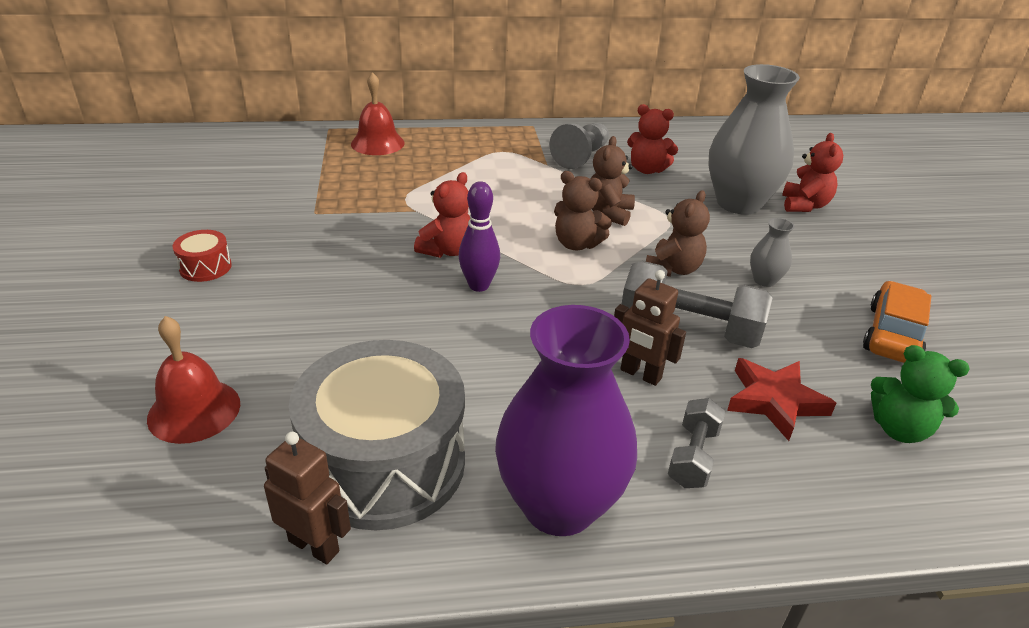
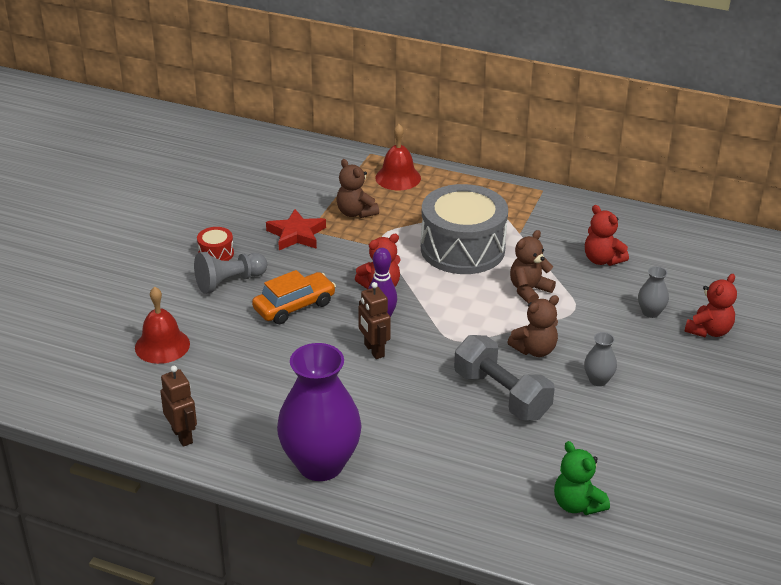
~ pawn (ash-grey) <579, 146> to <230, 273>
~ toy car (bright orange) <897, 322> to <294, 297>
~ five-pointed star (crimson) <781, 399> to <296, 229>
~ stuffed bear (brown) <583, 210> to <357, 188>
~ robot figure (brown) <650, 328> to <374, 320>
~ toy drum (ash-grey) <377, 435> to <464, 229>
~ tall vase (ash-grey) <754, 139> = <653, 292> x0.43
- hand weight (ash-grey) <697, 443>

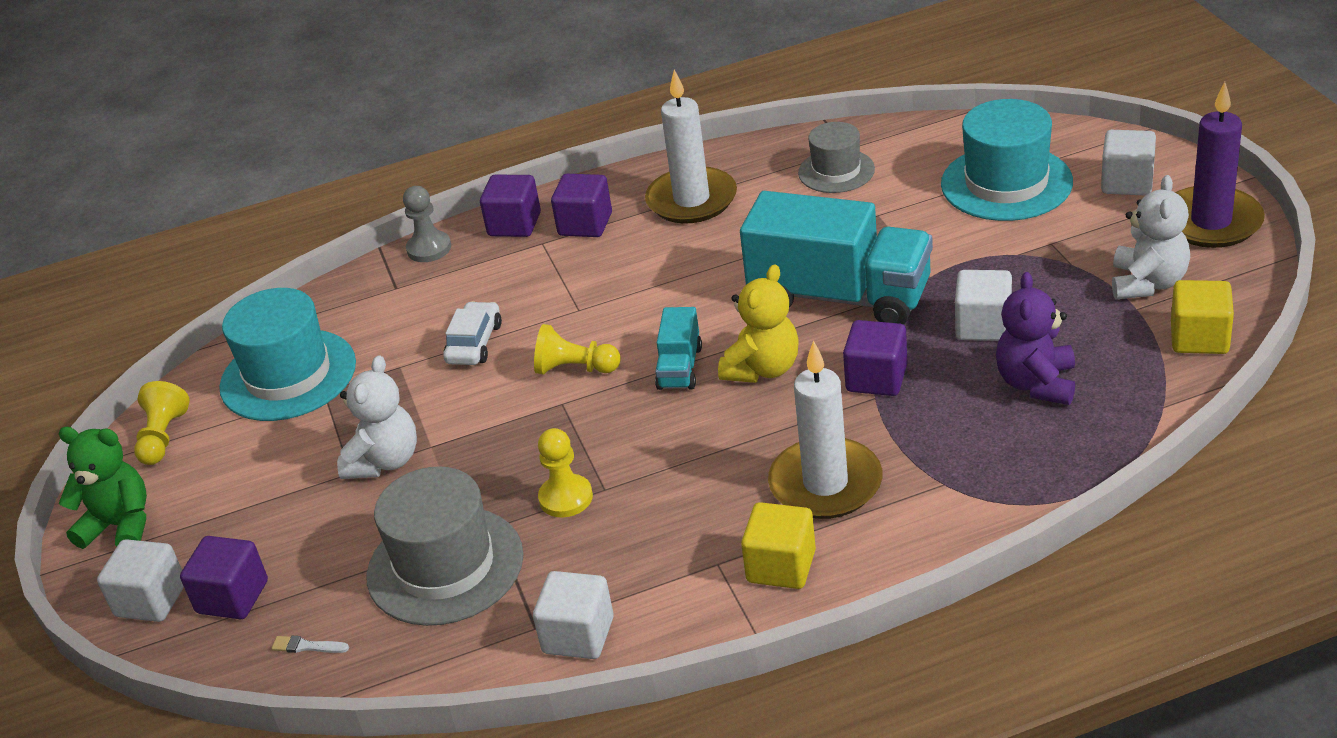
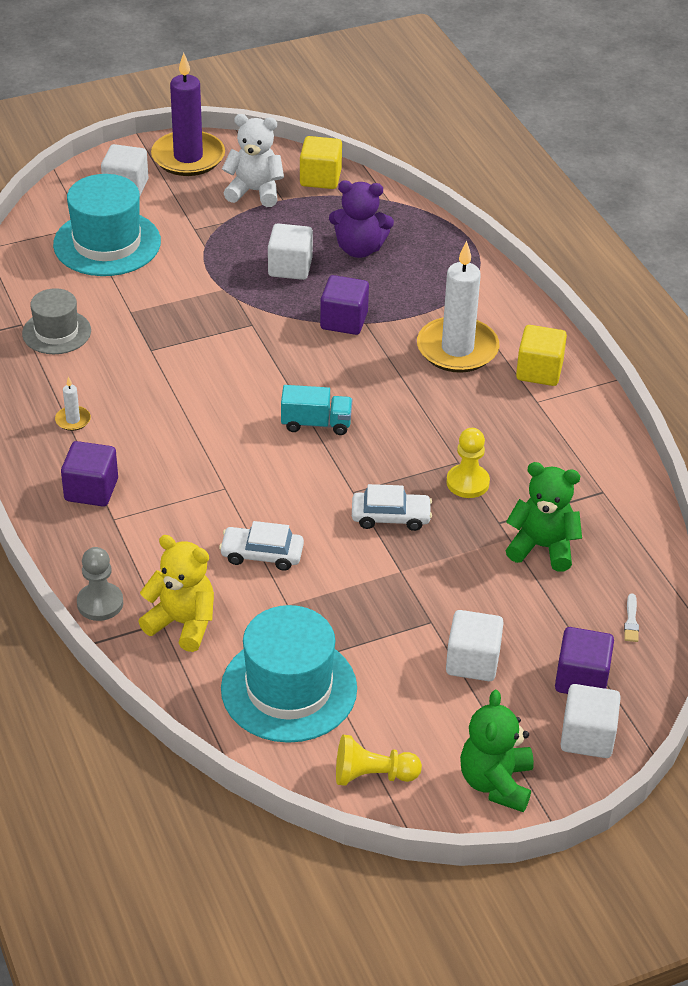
~ wax candle (snow-white) <691, 147> = <73, 404> x0.41
~ stuffed bear (yellow) <758, 323> to <176, 593>
+ toy car (snow-white) <392, 507>
~ solid cube (snow-white) <573, 615> to <475, 645>
~ tall hat (ash-grey) <445, 546> to stuffed bear (emerald) <544, 517>
- stuffed bear (snow-white) <377, 417>
- solid cube (royal purple) <510, 206>
- pawn (yellow) <577, 349>
- toy truck (turquoise) <836, 258>

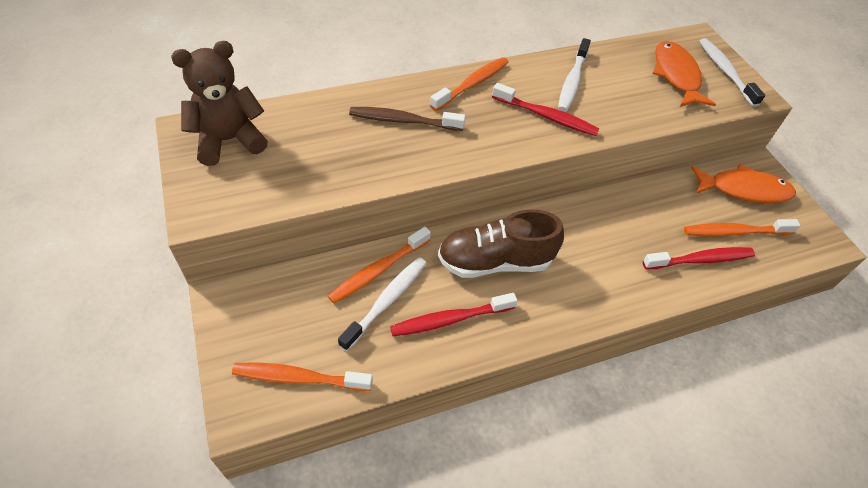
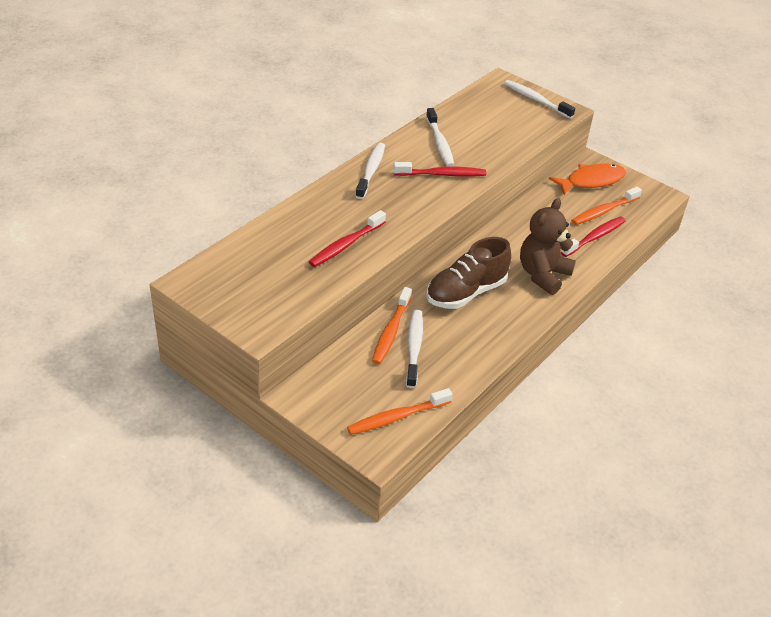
~ dental brush (crimson) <453, 315> to <347, 238>
~ dental brush (bright orange) <469, 84> to dental brush (snow-white) <370, 171>
~ stuffed bear (brown) <219, 103> to <548, 246>
- dental brush (brown) <407, 119>
- fish figure (bright orange) <684, 74>

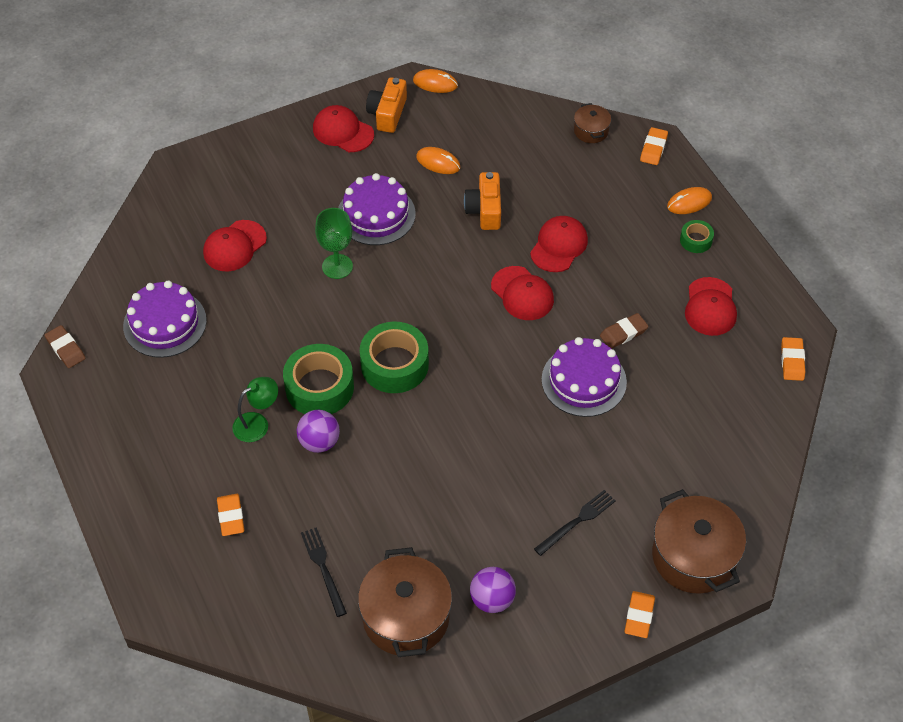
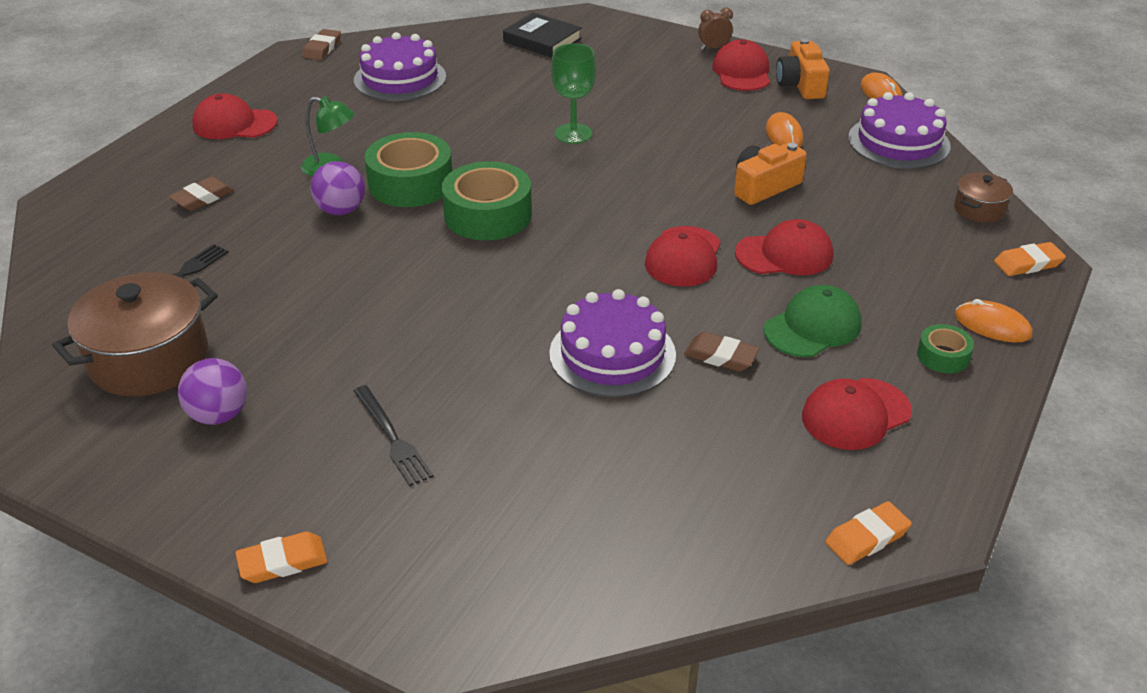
~ eraser (bright orange) <230, 515> to eraser (brown) <201, 194>
~ cap (crimson) <235, 245> to <235, 116>
~ dinner fork (black) <575, 523> = <394, 435> 45 degrees clockwise
+ hardback (black) <542, 35>
+ bedside clock (brown) <715, 29>
+ cap (emerald) <812, 321>
~ photo camera (bright orange) <386, 105> = <803, 69> 75 degrees counterclockwise
~ cake (royal purple) <377, 209> to <899, 130>
- stockpot (brown) <699, 541>

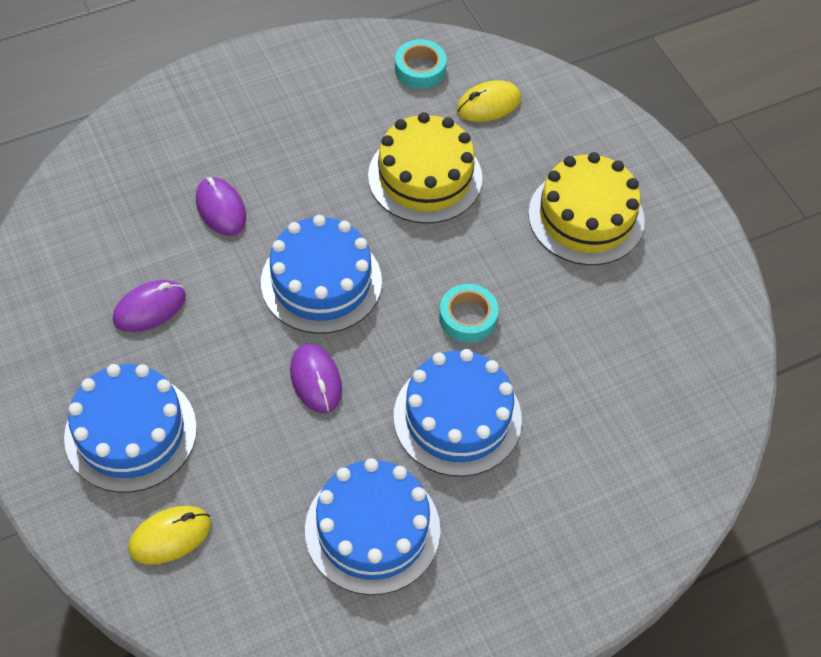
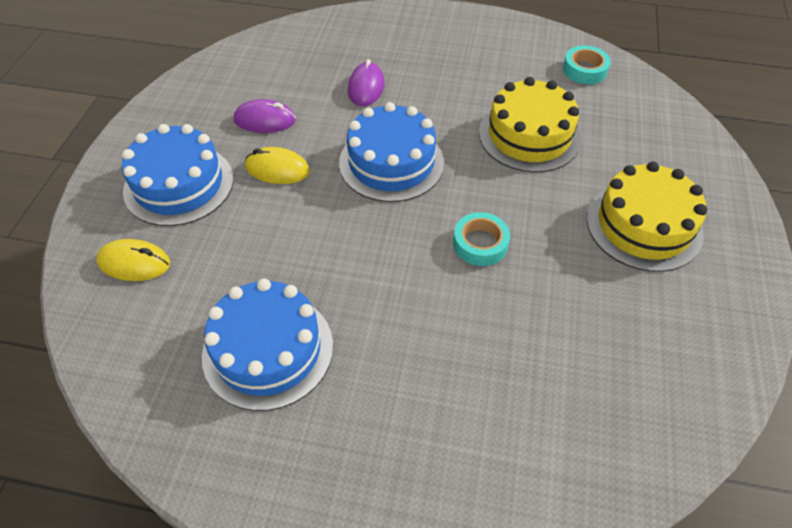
~ mouse (yellow) <489, 101> to <277, 165>
- mouse (royal purple) <316, 378>
- cake (cobalt) <458, 413>

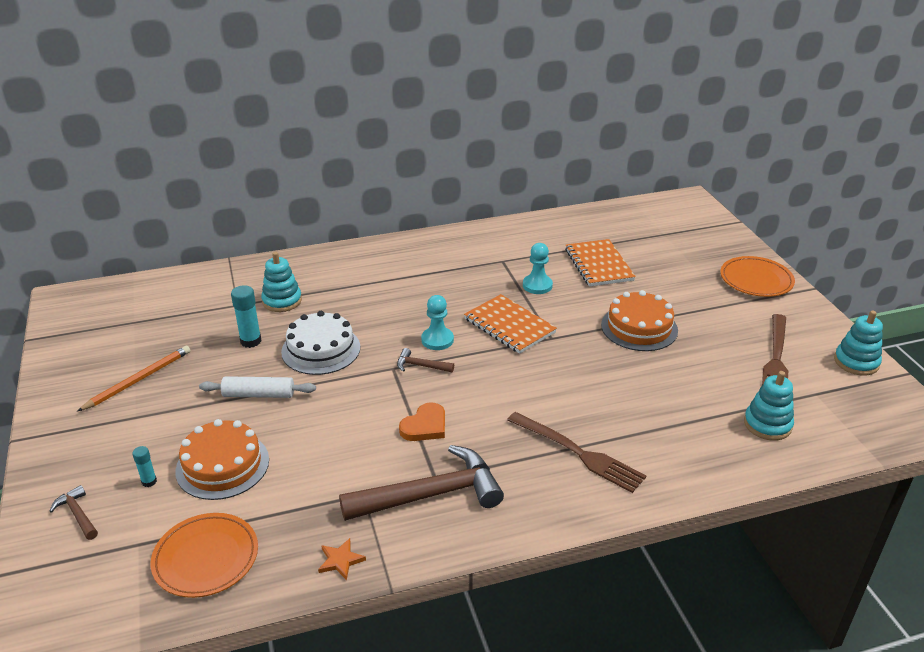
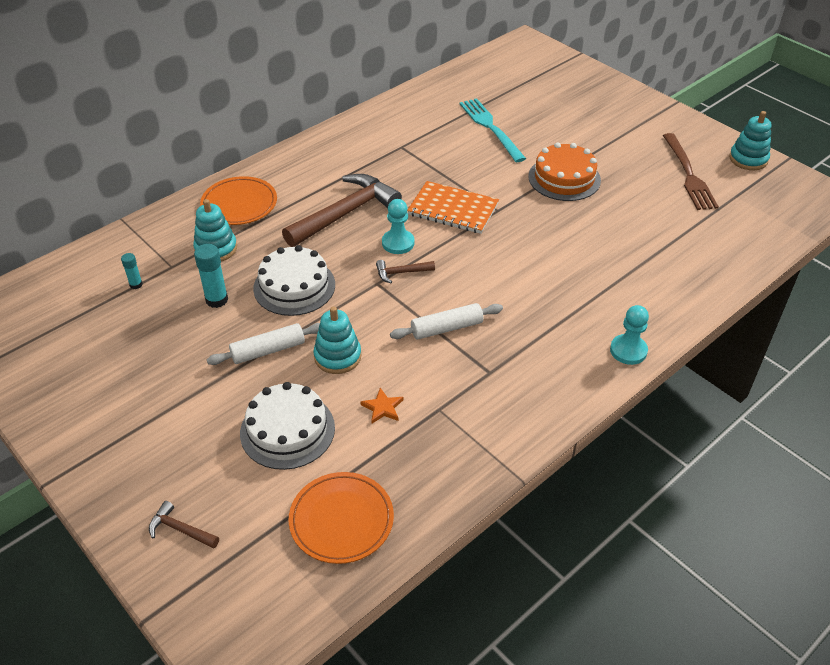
~ glue (turquoise) <144, 466> to <132, 271>
~ flat dish (bright orange) <757, 276> to <238, 200>
~ cake (bright orange) <222, 459> to cake (snow-white) <287, 426>
~ claw hammer (brown) <421, 483> to <342, 210>
~ stacking rings (turquoise) <769, 406> to <337, 340>
~ five-pointed star (bright orange) <342, 559> to <381, 406>
~ heart (bright orange) <422, 421> to rolling pin (snow-white) <446, 321>
~ exercise book (bright orange) <600, 263> to dinner fork (turquoise) <493, 130>
~ pawn (turquoise) <538, 268> to <629, 335>
- lead pencil (bright orange) <133, 379>
- dinner fork (brown) <576, 452>

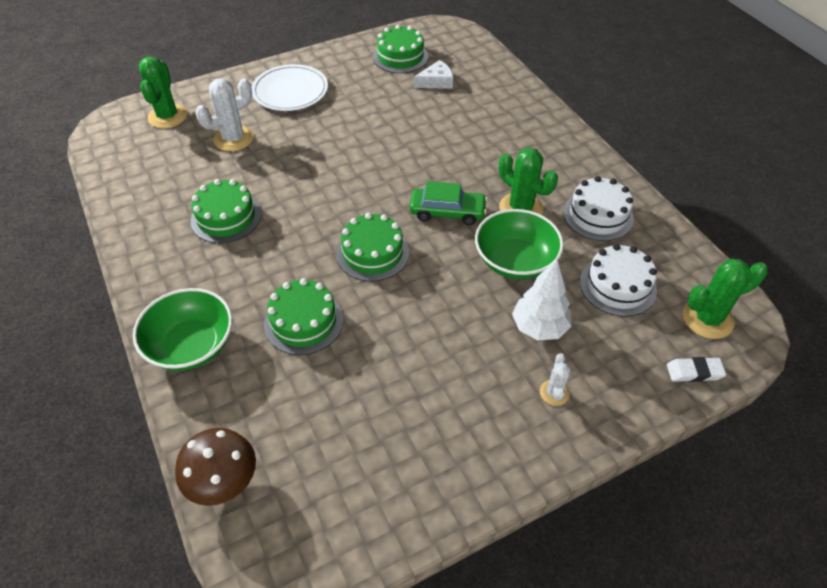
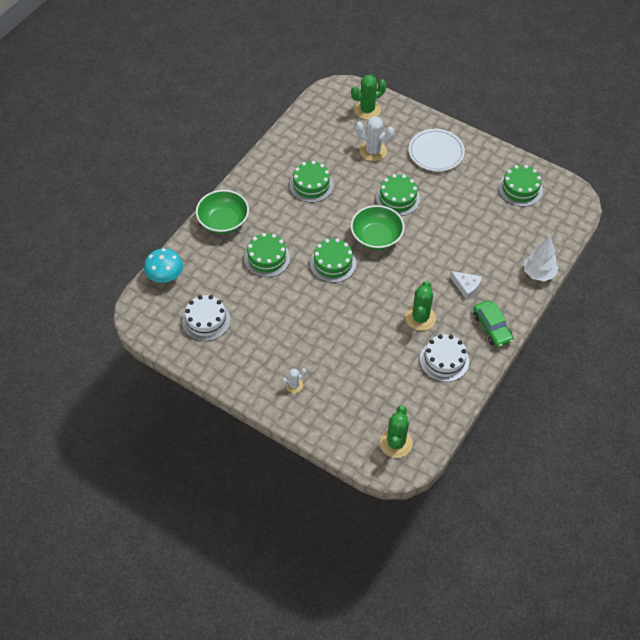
~ mushroom (brown) <215, 467> to mushroom (turquoise) <163, 265>
~ cake (snow-white) <618, 280> to <206, 318>
~ serving bowl (emerald) <519, 244> to <378, 227>
+ cake (emerald) <398, 195>
~ prickly plant (emerald) <725, 299> = <396, 431> 60 degrees clockwise
~ cheese (snow-white) <433, 74> to <466, 285>
~ toy car (emerald) <449, 203> to <493, 324>
~ tree (snow-white) <541, 299> to <541, 259>
- eraser (snow-white) <696, 369>

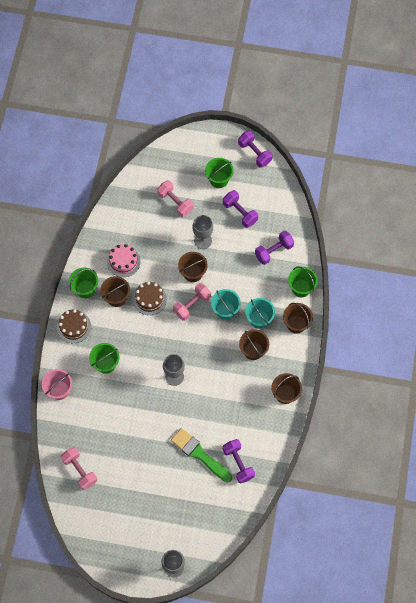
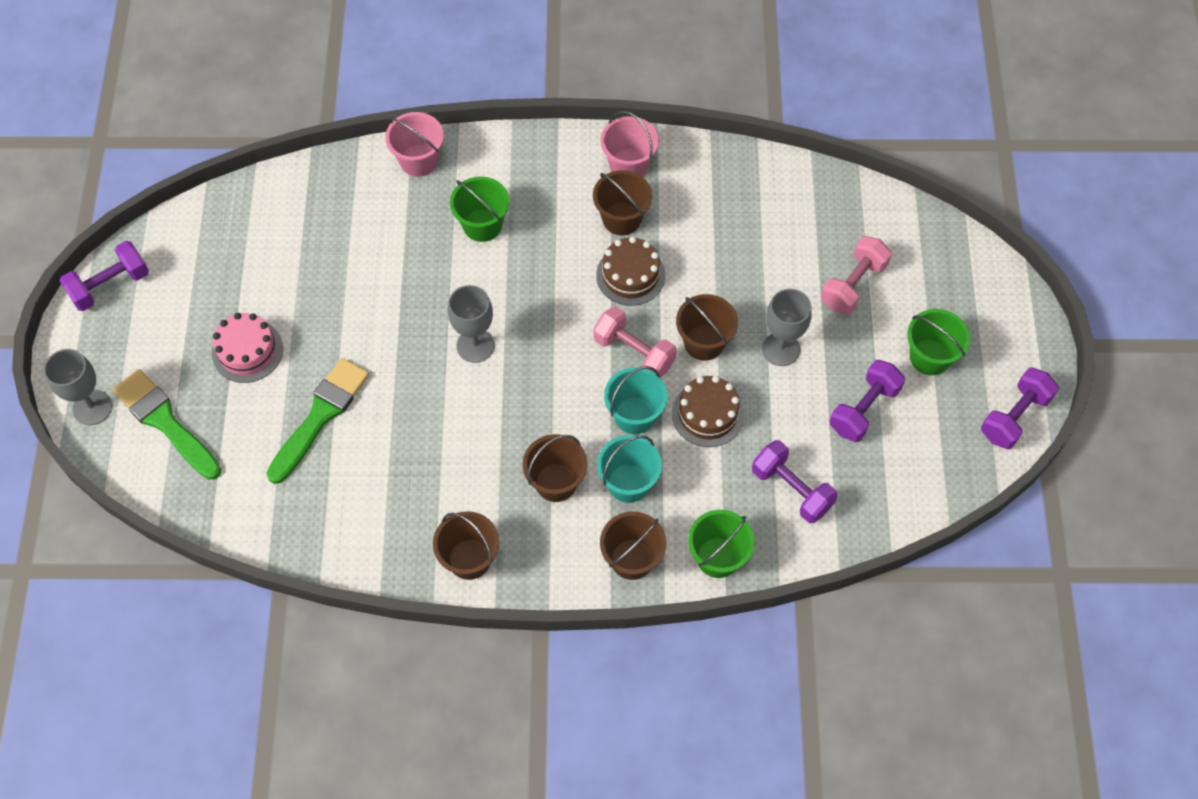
~ hand weight (royal purple) <239, 461> to <104, 276>
+ paint brush (emerald) <167, 424>
~ cake (rosy) <124, 260> to <247, 348>
~ bucket (emerald) <83, 283> to bucket (rosy) <629, 143>
~ cake (brown) <74, 326> to <708, 411>
- hand weight (rosy) <79, 468>

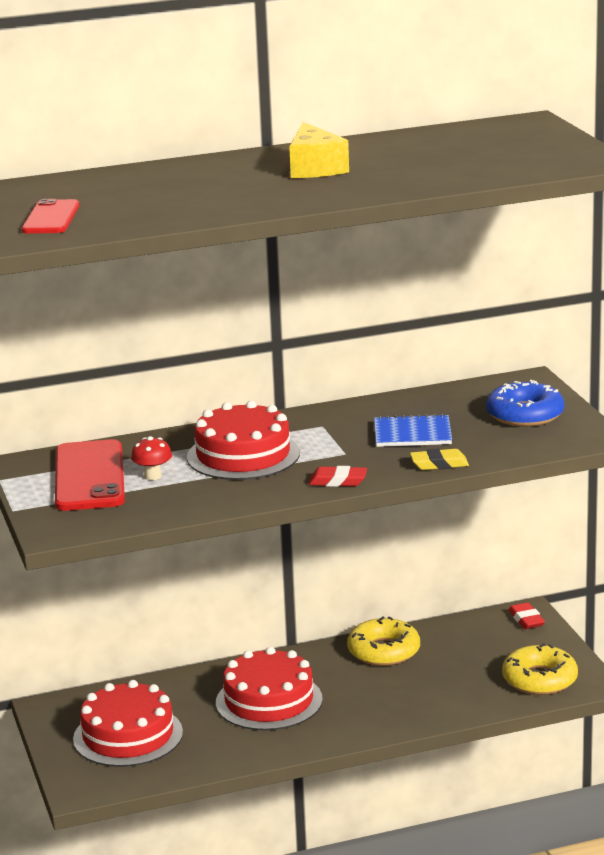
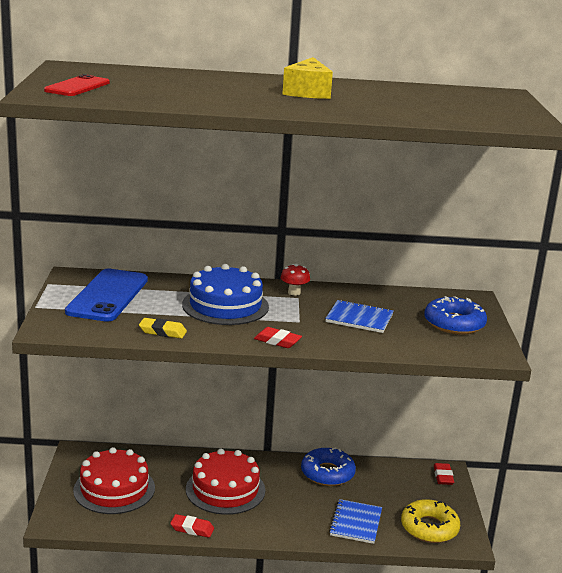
~ mobile phone (crimson) <90, 475> to mobile phone (cobalt) <106, 295>
~ eraser (yellow) <439, 459> to <163, 328>
+ eraser (crimson) <192, 526>
~ cake (crimson) <243, 440> to cake (cobalt) <225, 294>
~ mushroom (crimson) <151, 458> to <295, 280>
~ glazed donut (yellow) <383, 641> to glazed donut (cobalt) <328, 467>
+ exercise book (cobalt) <355, 521>

